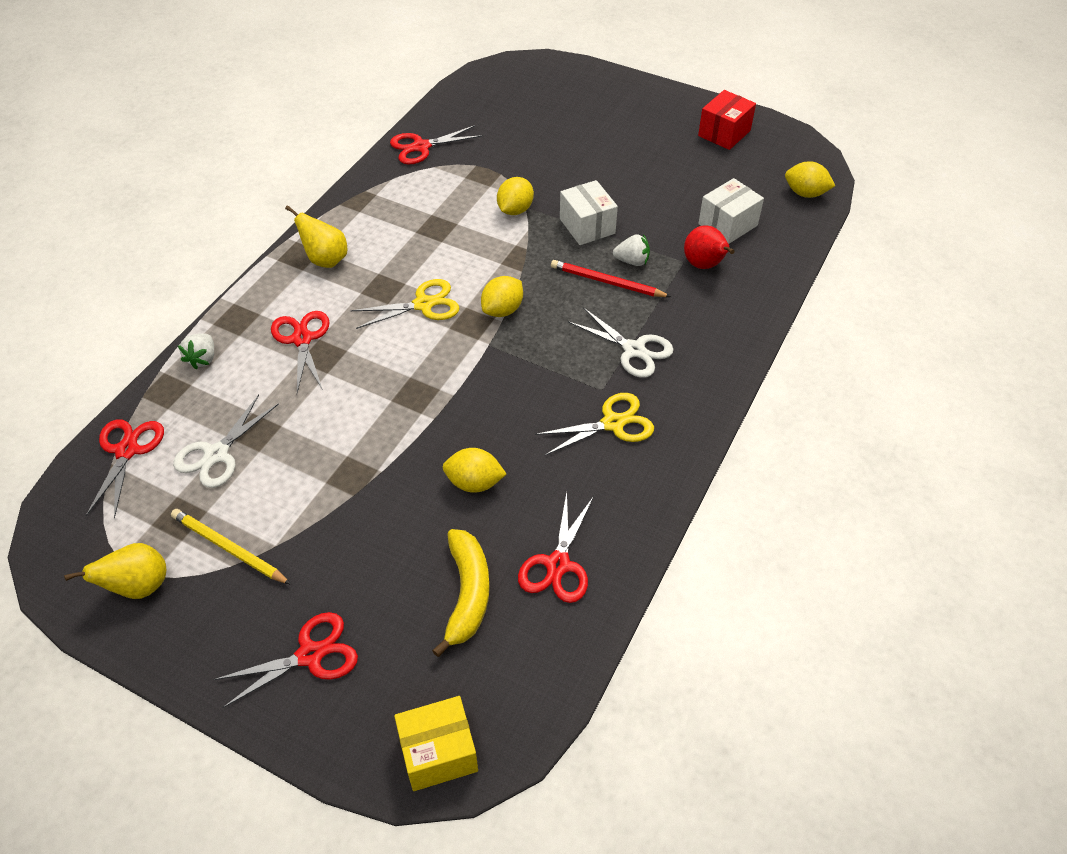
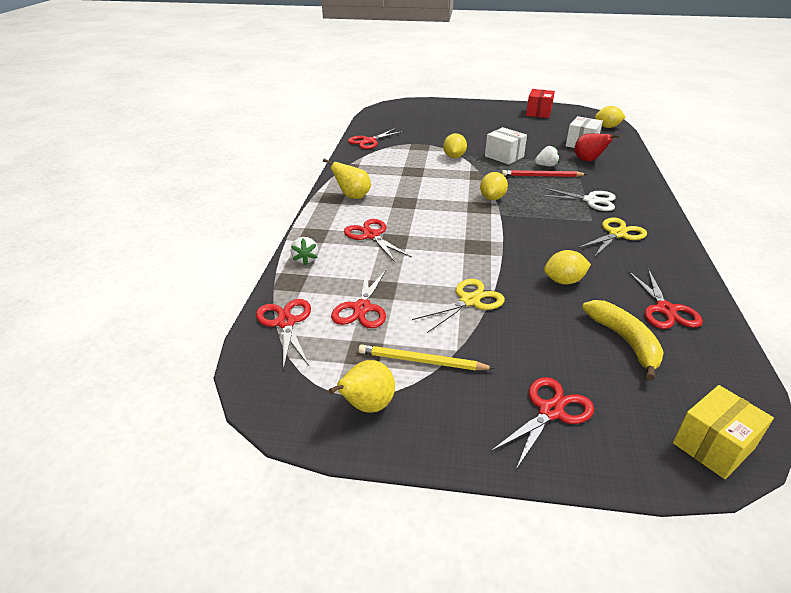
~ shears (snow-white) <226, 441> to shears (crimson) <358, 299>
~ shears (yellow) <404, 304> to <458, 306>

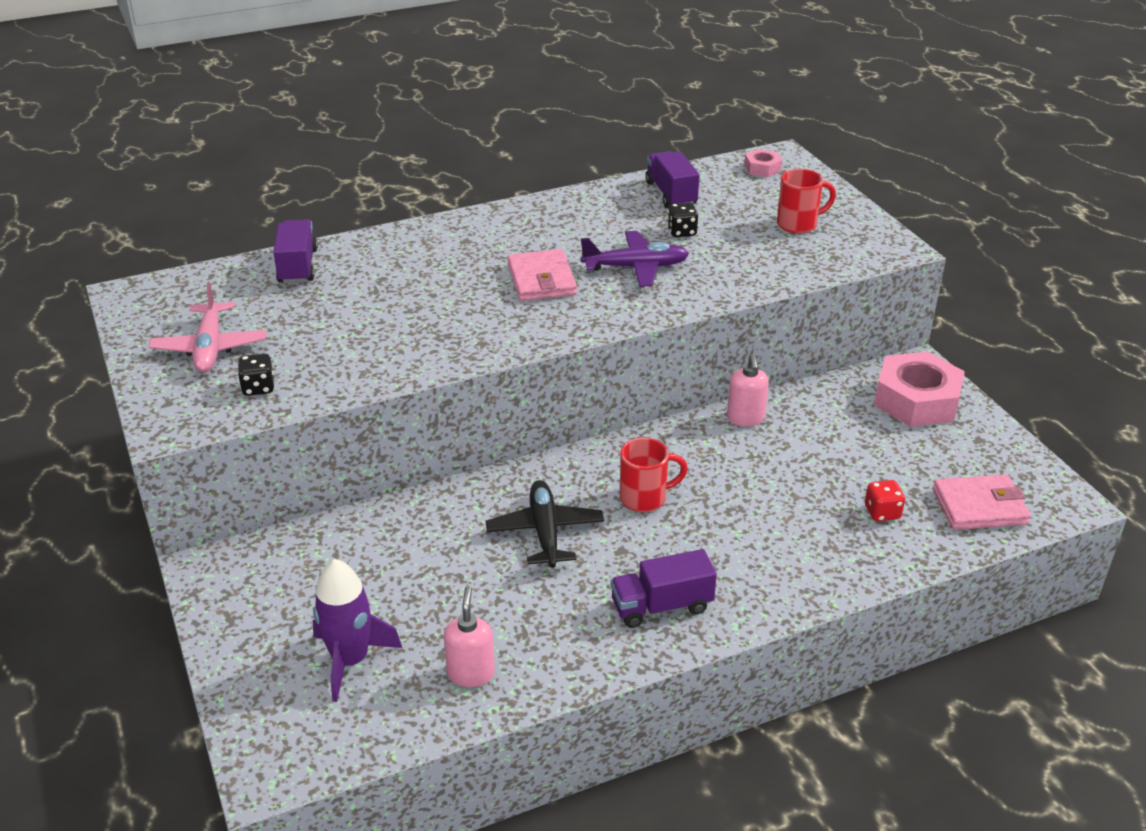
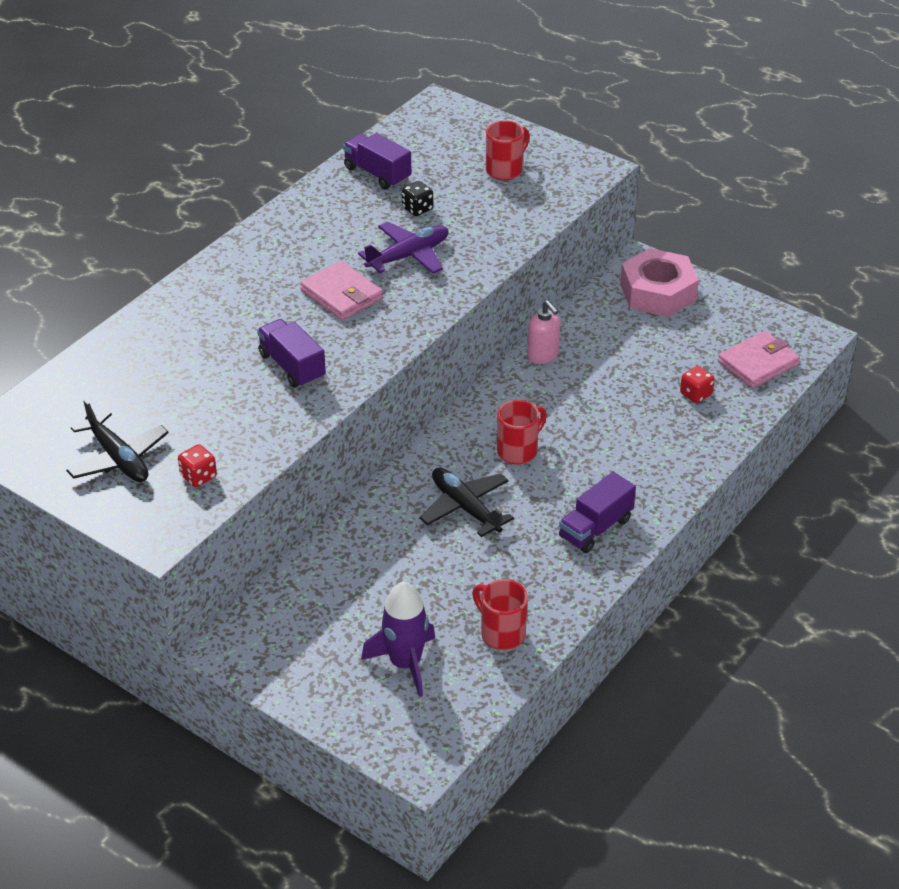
~ aeroplane (rosy) <207, 327> to aeroplane (black) <117, 440>
~ dice (black) <256, 375> to dice (crimson) <197, 465>
~ toy truck (royal purple) <295, 251> to <291, 353>
~ soap dispenser (rosy) <469, 636> to mug (crimson) <500, 614>
- nut (rosy) <763, 163>

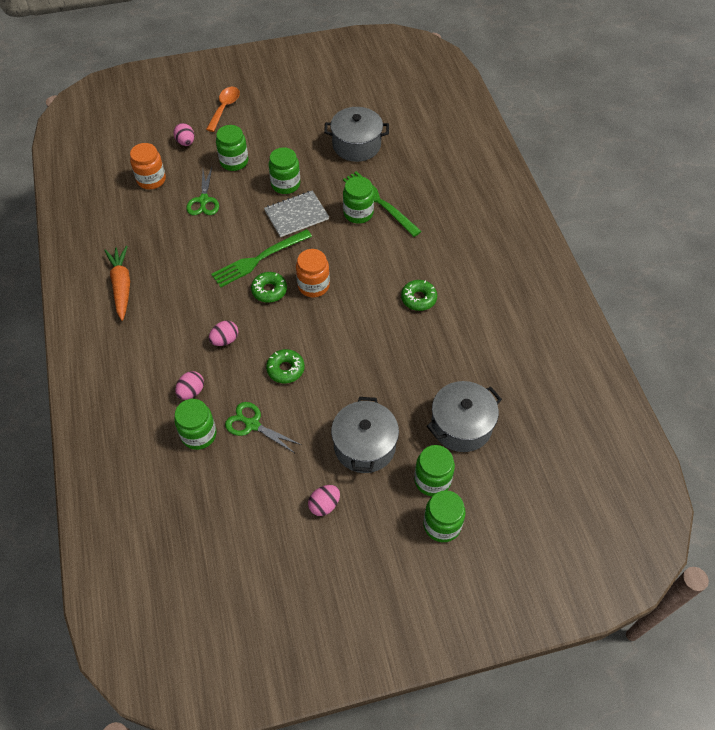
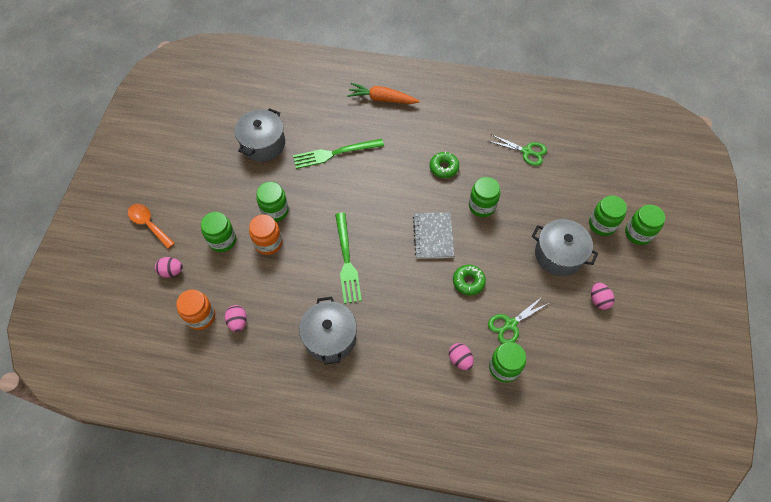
~ toy egg (rosy) <223, 333> to <236, 318>
~ jar (bright orange) <313, 273> to <265, 234>
~ stockpot (ash-grey) <464, 416> to <328, 331>
~ carrot (bright orange) <117, 283> to <383, 93>
~ exercise book (ash-grey) <296, 213> to <433, 235>
~ jar (emerald) <358, 200> to <484, 197>
~ shears (emerald) <202, 191> to <517, 150>
- glazed donut (emerald) <269, 287>

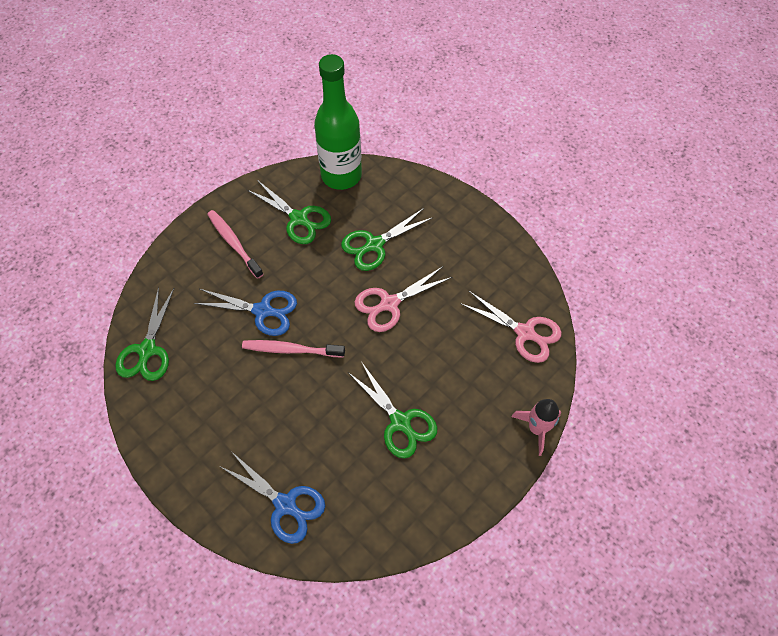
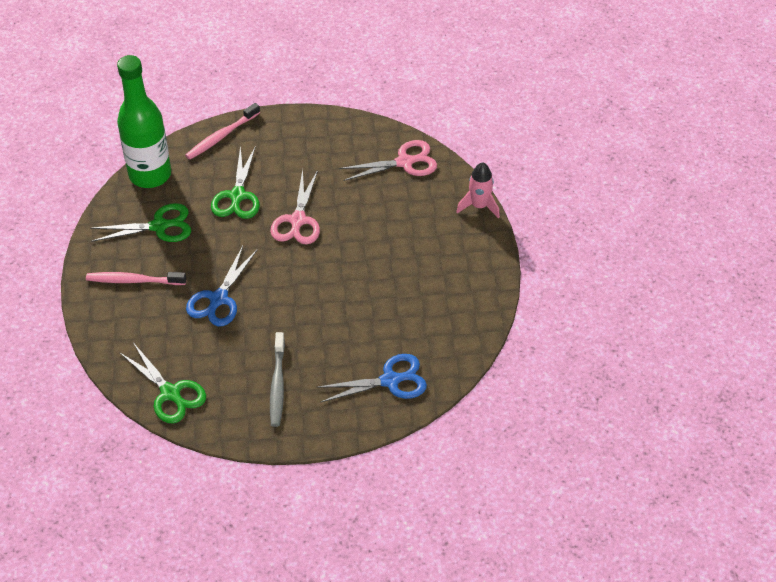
~ dental brush (rosy) <293, 348> to <222, 131>
~ shears (cobalt) <245, 312> = <222, 286> 150 degrees clockwise
+ dental brush (ash-grey) <277, 379>
- shears (emerald) <392, 410>

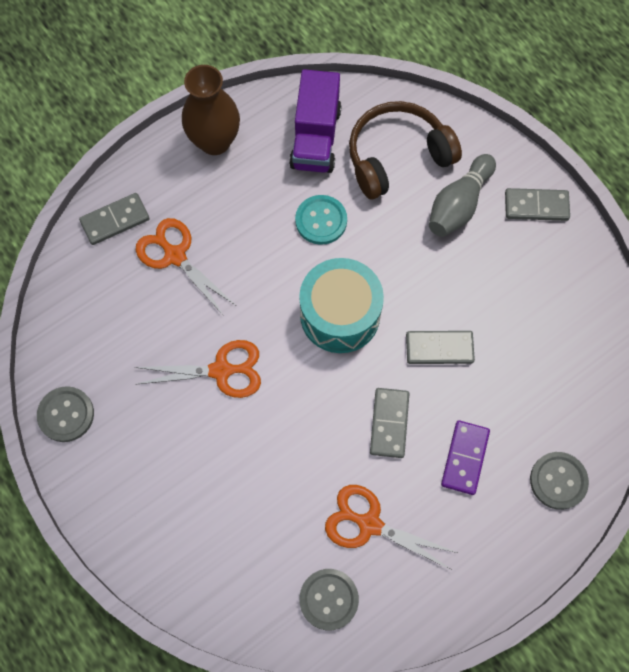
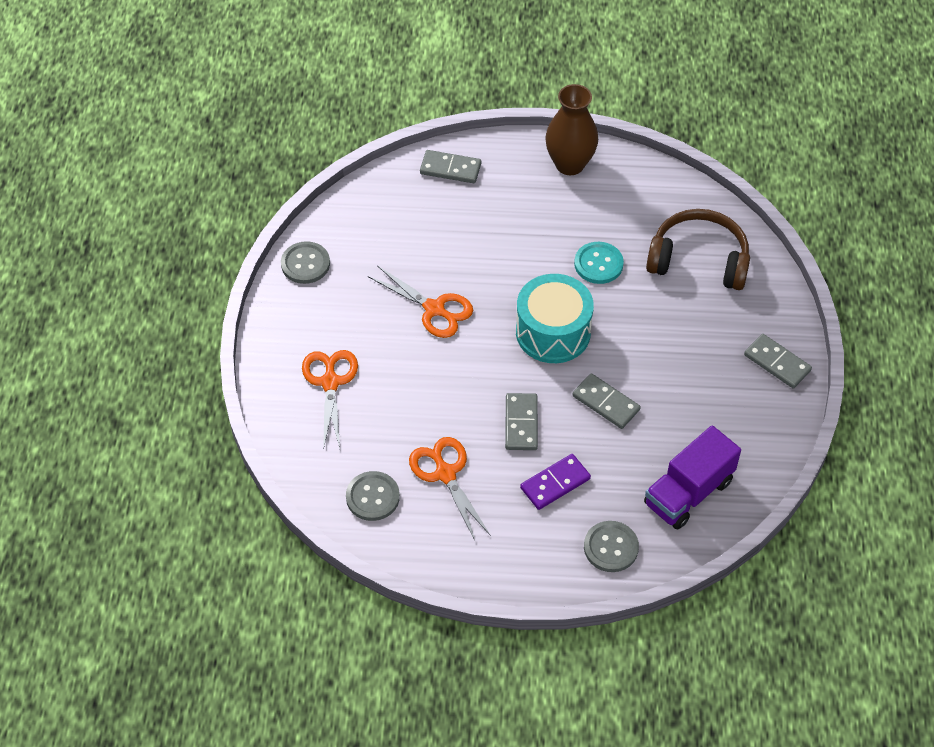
~ shears (bright orange) <185, 267> to <330, 400>
~ domino (ash-grey) <390, 423> = <521, 421> 45 degrees counterclockwise
~ toy truck (royal purple) <315, 121> to <692, 477>
- bowling pin (ash-grey) <462, 195>

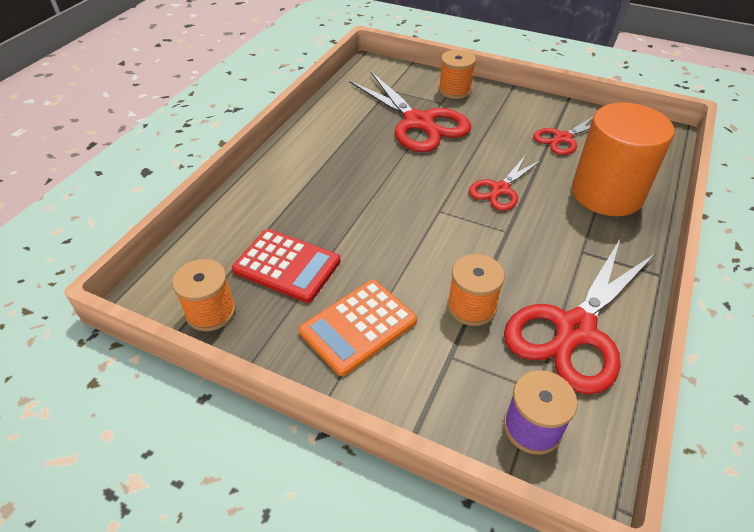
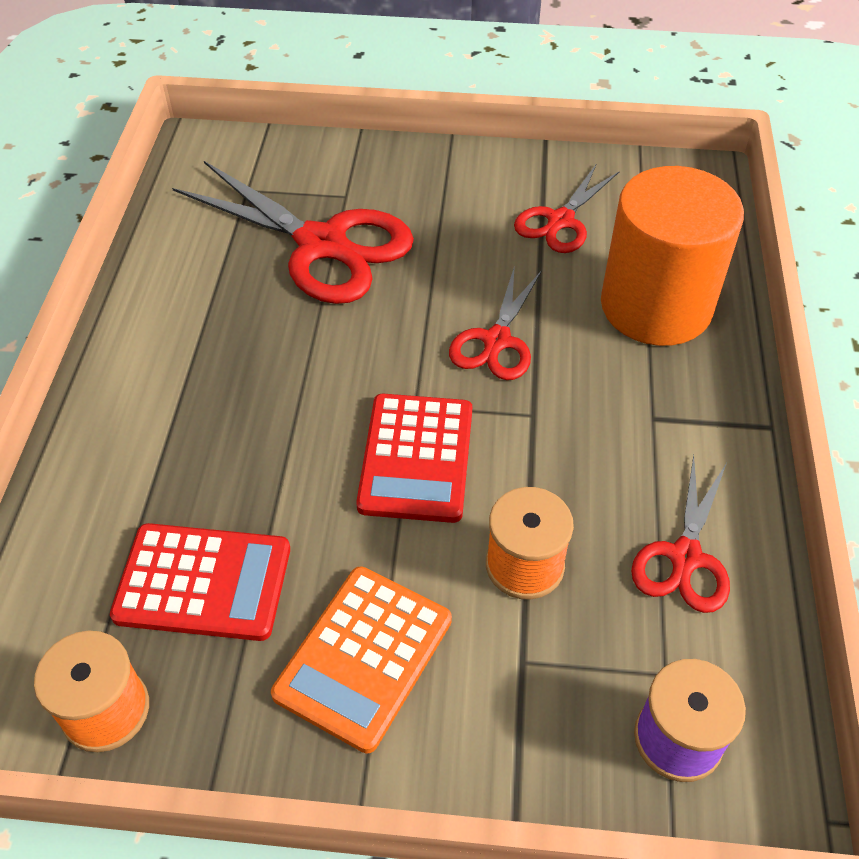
+ adding machine (crimson) <414, 458>
~ shears (crimson) <580, 317> = <680, 534> x0.56
- bobbin (bright orange) <457, 74>

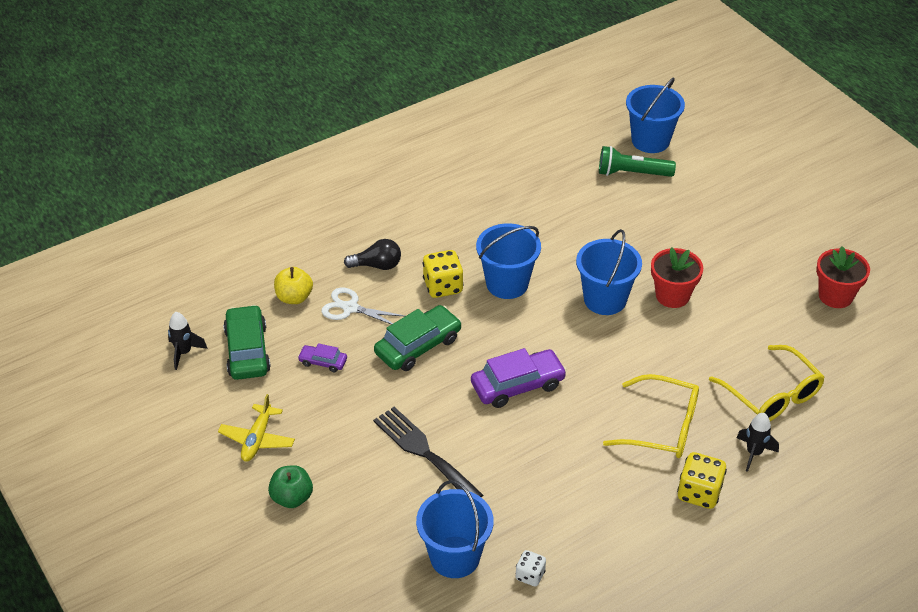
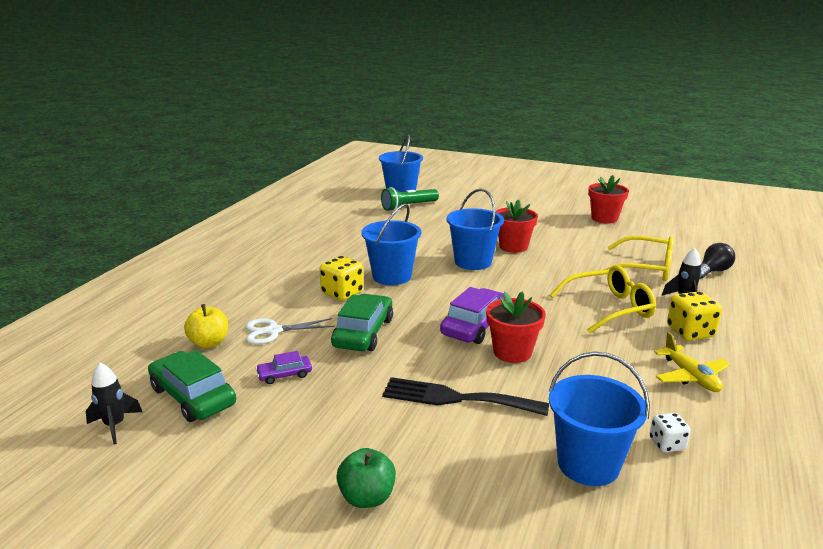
+ flower pot (crimson) <516, 327>
~ aeroplane (yellow) <256, 428> to <692, 362>
~ bulb (black) <372, 254> to <717, 261>

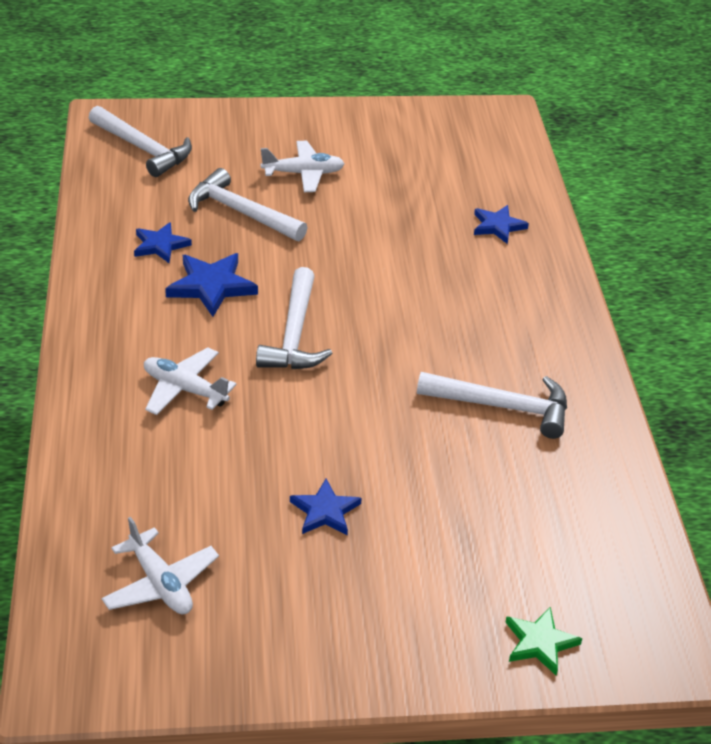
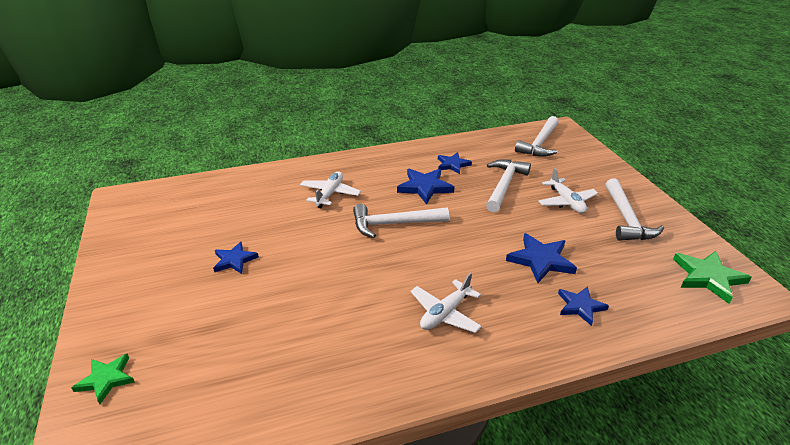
~ aeroplane (snow-white) <160, 565> to <446, 302>
+ five-pointed star (cobalt) <541, 258>
~ claw hammer (snow-white) <492, 405> to <634, 209>
+ five-pointed star (emerald) <712, 277>

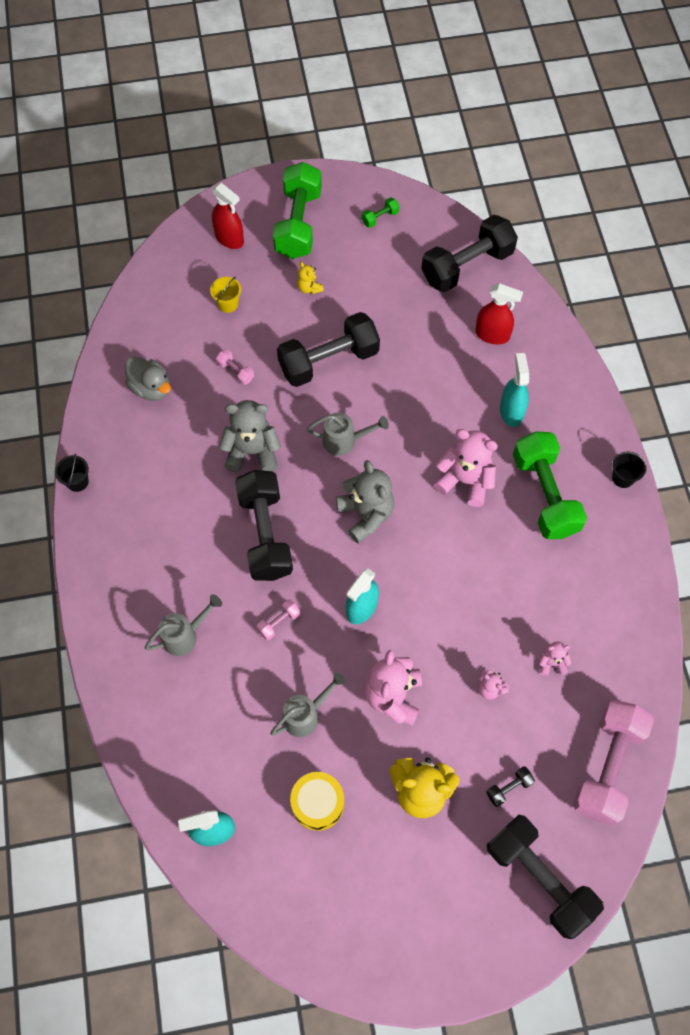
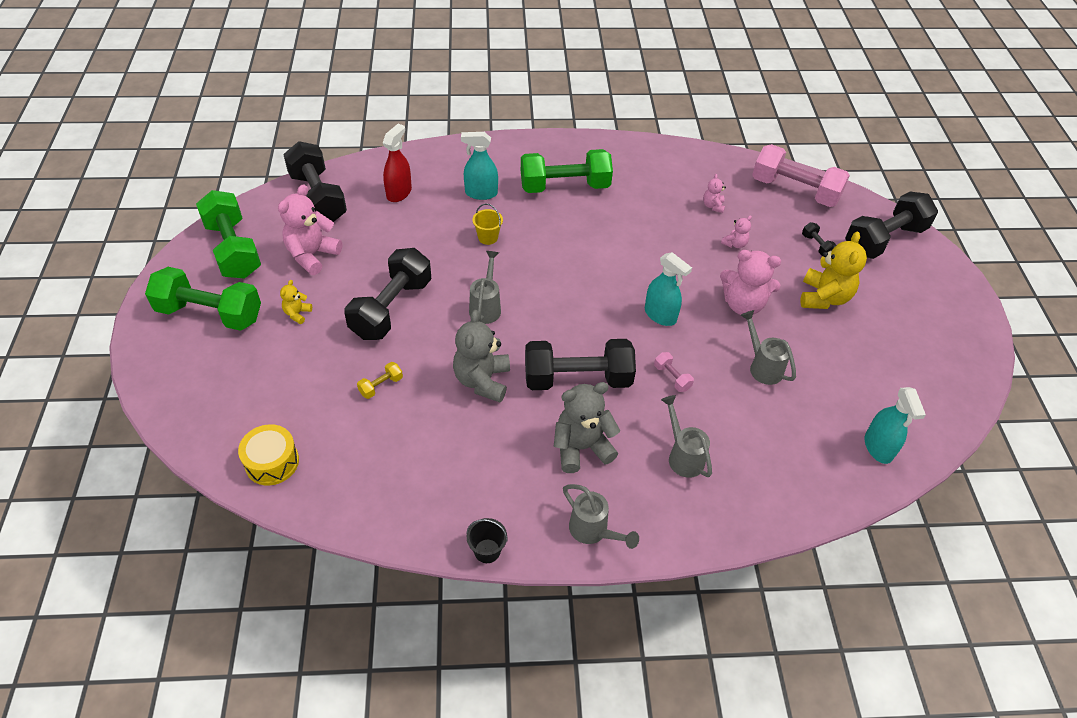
~ hand weight (emerald) <380, 212> = <228, 234> x2.45
~ toy drum (yellow) <317, 801> to <268, 454>
~ stuffed bear (rosy) <466, 468> to <310, 229>
~ stuffed bear (yellow) <310, 278> = <296, 302> 135 degrees clockwise
~ hand weight (black) <328, 349> = <387, 294> 45 degrees clockwise
~ hand weight (rosy) <235, 367> to hand weight (yellow) <380, 380>
~ bucket (yellow) <225, 295> to <487, 224>
~ stuffed bear (ash-grey) <365, 501> to <587, 427>
+ watering can (ash-grey) <601, 516>
- toy duck (ash-grey) <148, 379>
- spray bottle (crimson) <228, 216>
- bucket (black) <629, 470>

